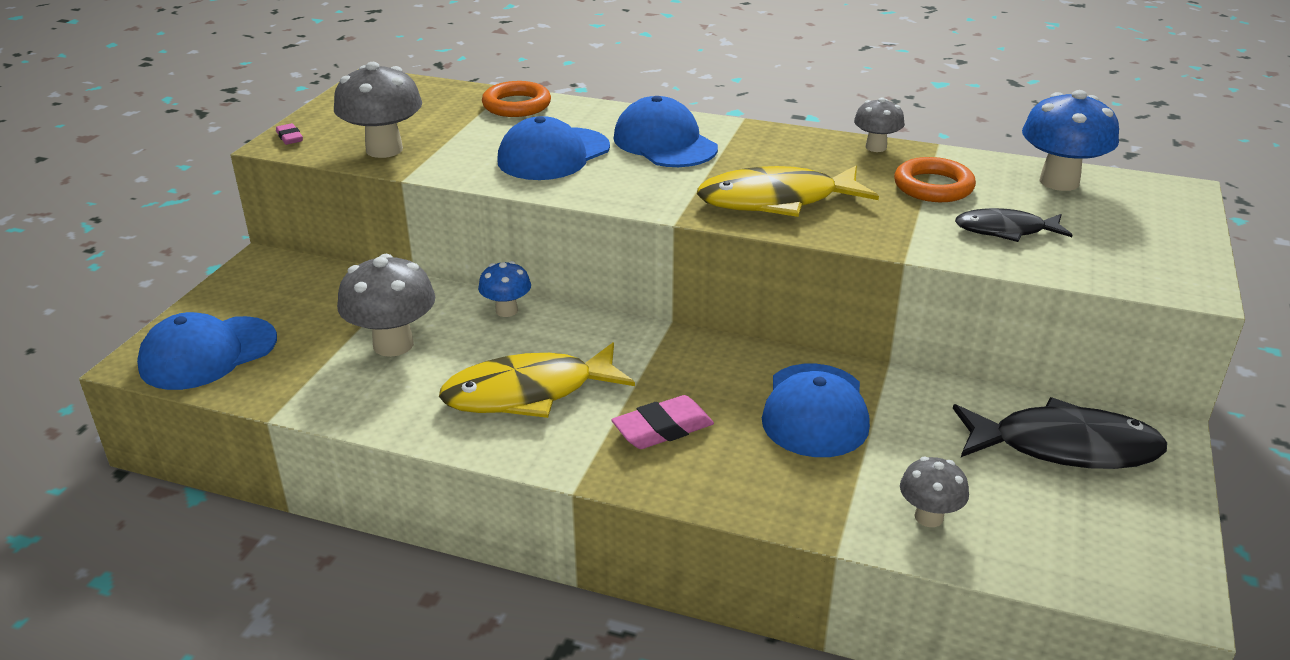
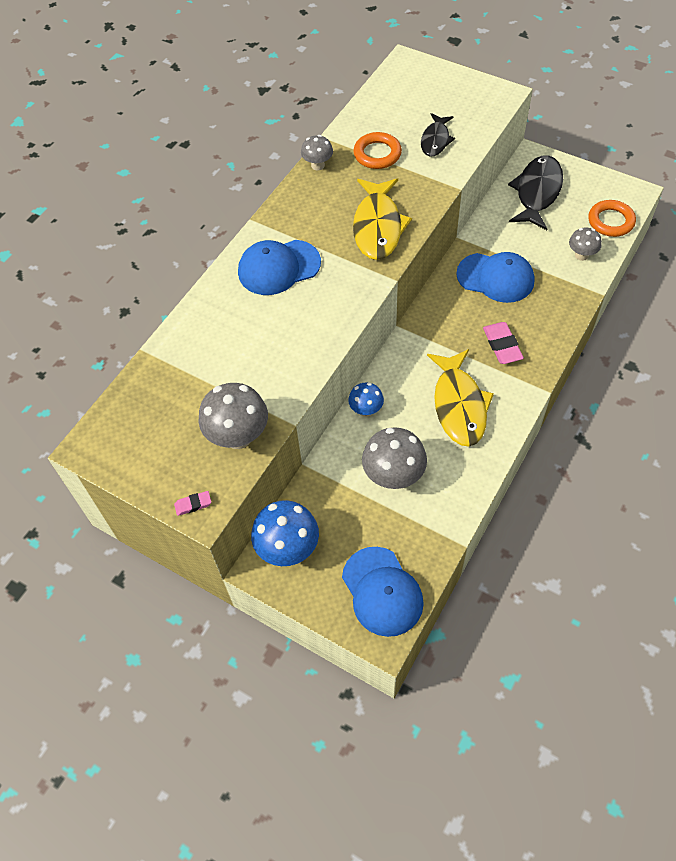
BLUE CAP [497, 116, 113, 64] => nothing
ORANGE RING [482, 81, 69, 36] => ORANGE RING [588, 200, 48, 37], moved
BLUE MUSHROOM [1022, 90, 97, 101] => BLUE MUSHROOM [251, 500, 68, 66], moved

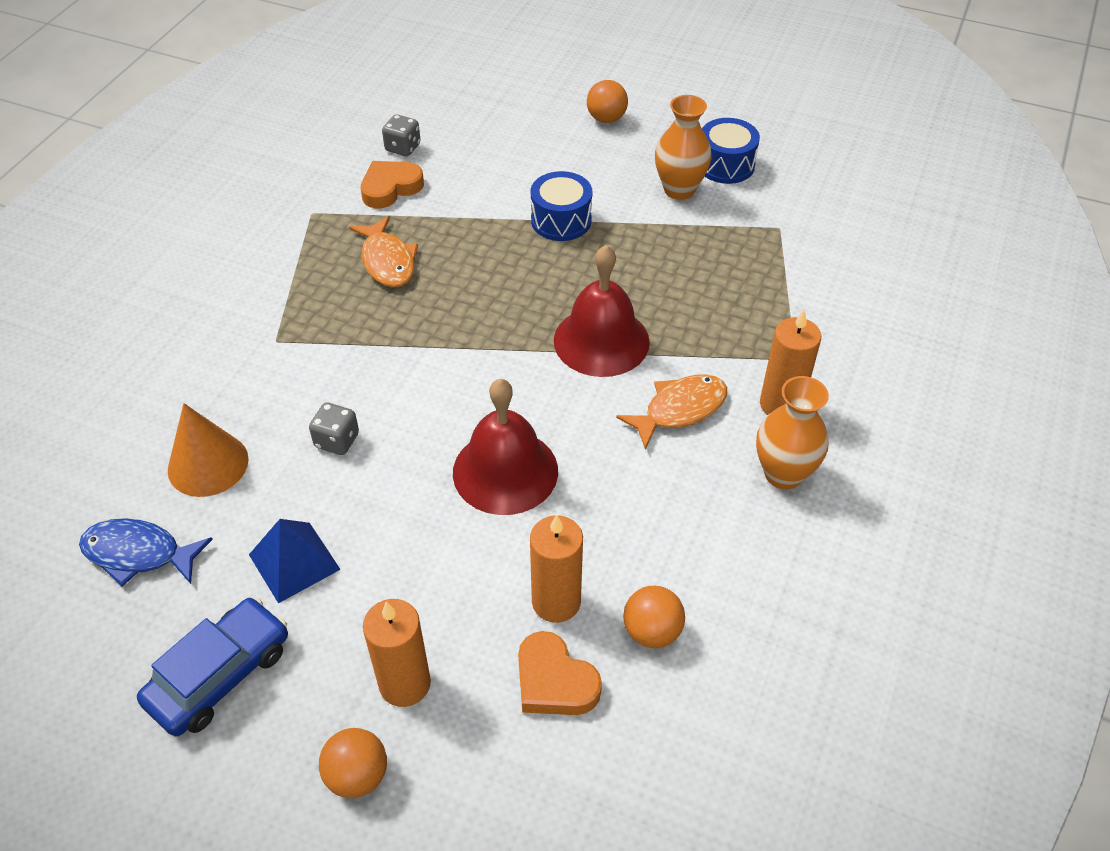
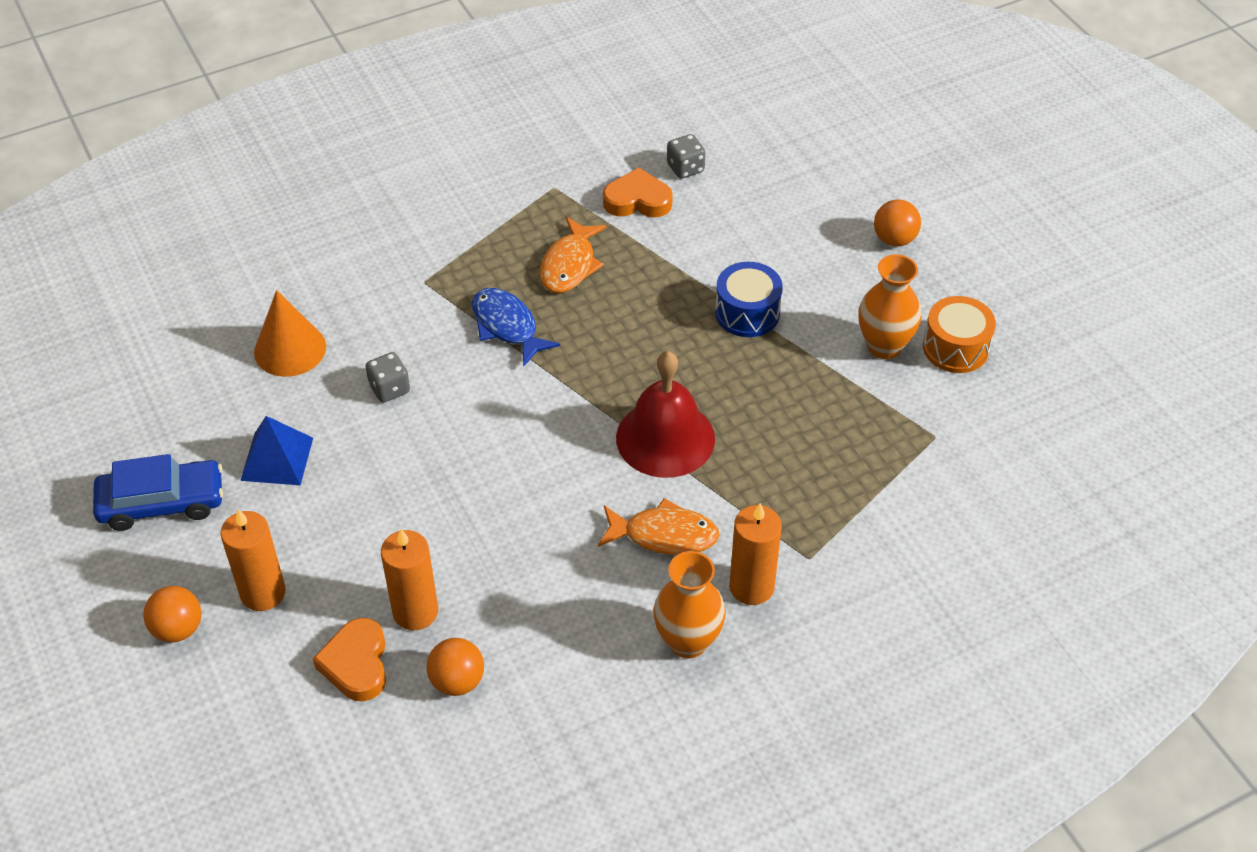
RED BELL [453, 379, 105, 136] => nothing
BLUE FISH [79, 518, 134, 68] => BLUE FISH [472, 288, 88, 79], moved
BLUE DRUM [702, 118, 58, 66] => ORANGE DRUM [923, 296, 73, 77]

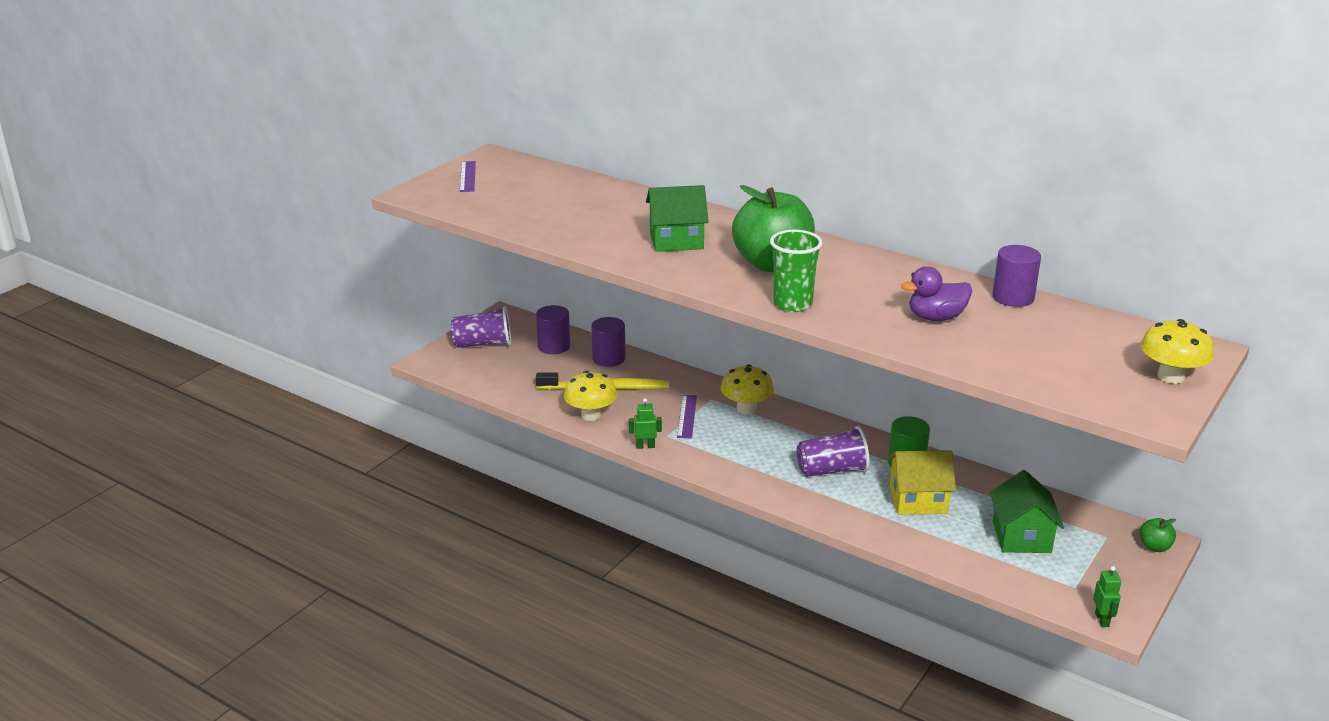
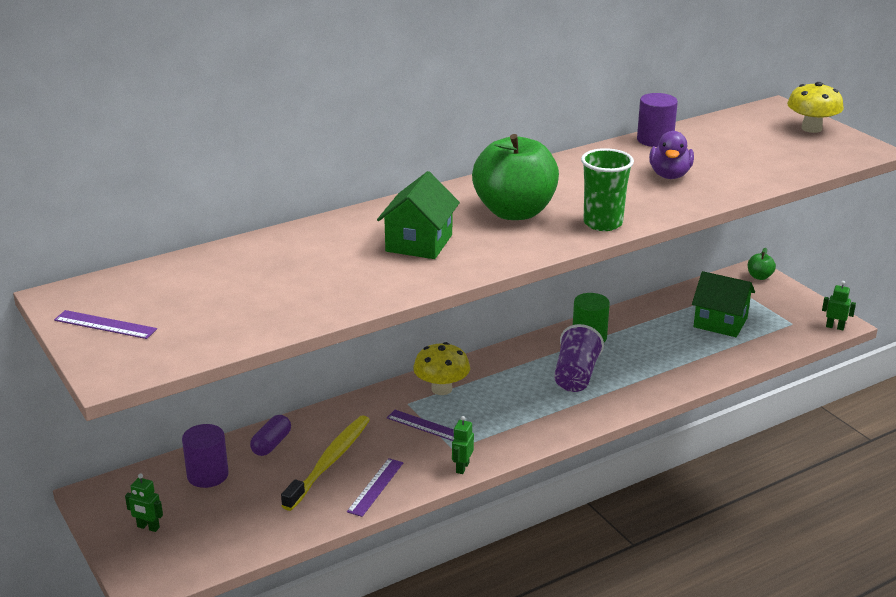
YELLOW HOUSE [888, 450, 68, 65] => nothing
PURPLE CUP [451, 306, 60, 42] => GREEN ROBOT [125, 473, 38, 59]
YELLOW MUSHROOM [564, 371, 53, 50] => PURPLE RULER [347, 458, 56, 59]
PURPLE CYLINDER [591, 317, 35, 50] => PURPLE CAPSULE [250, 415, 41, 41]

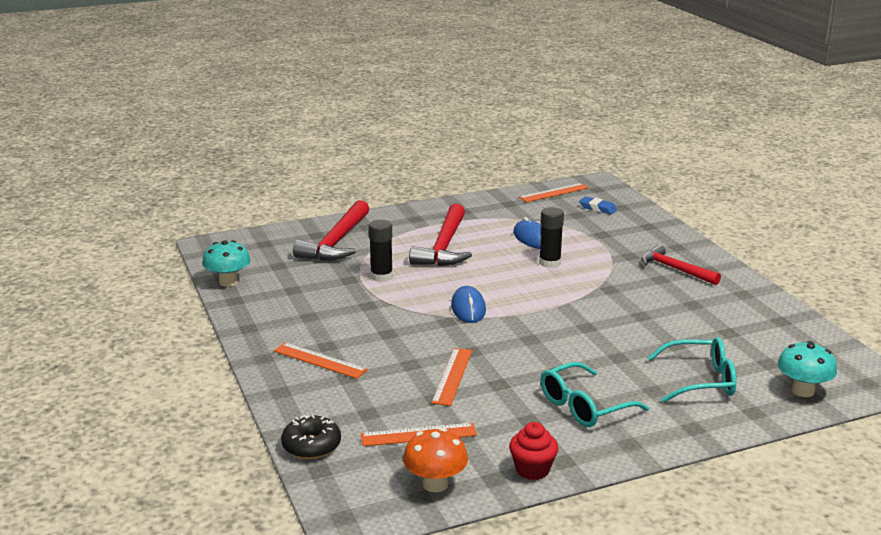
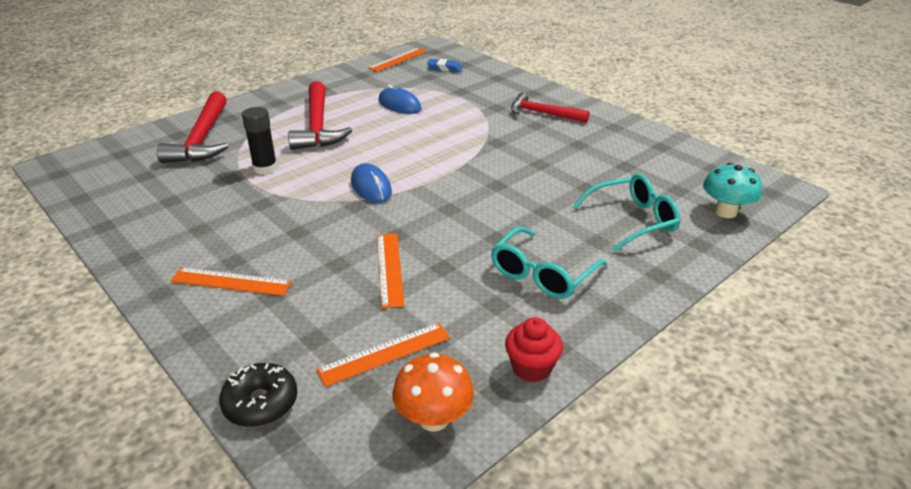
TURQUOISE MUSHROOM [202, 240, 49, 47] => nothing
BLACK GLUE STICK [539, 207, 25, 61] => nothing

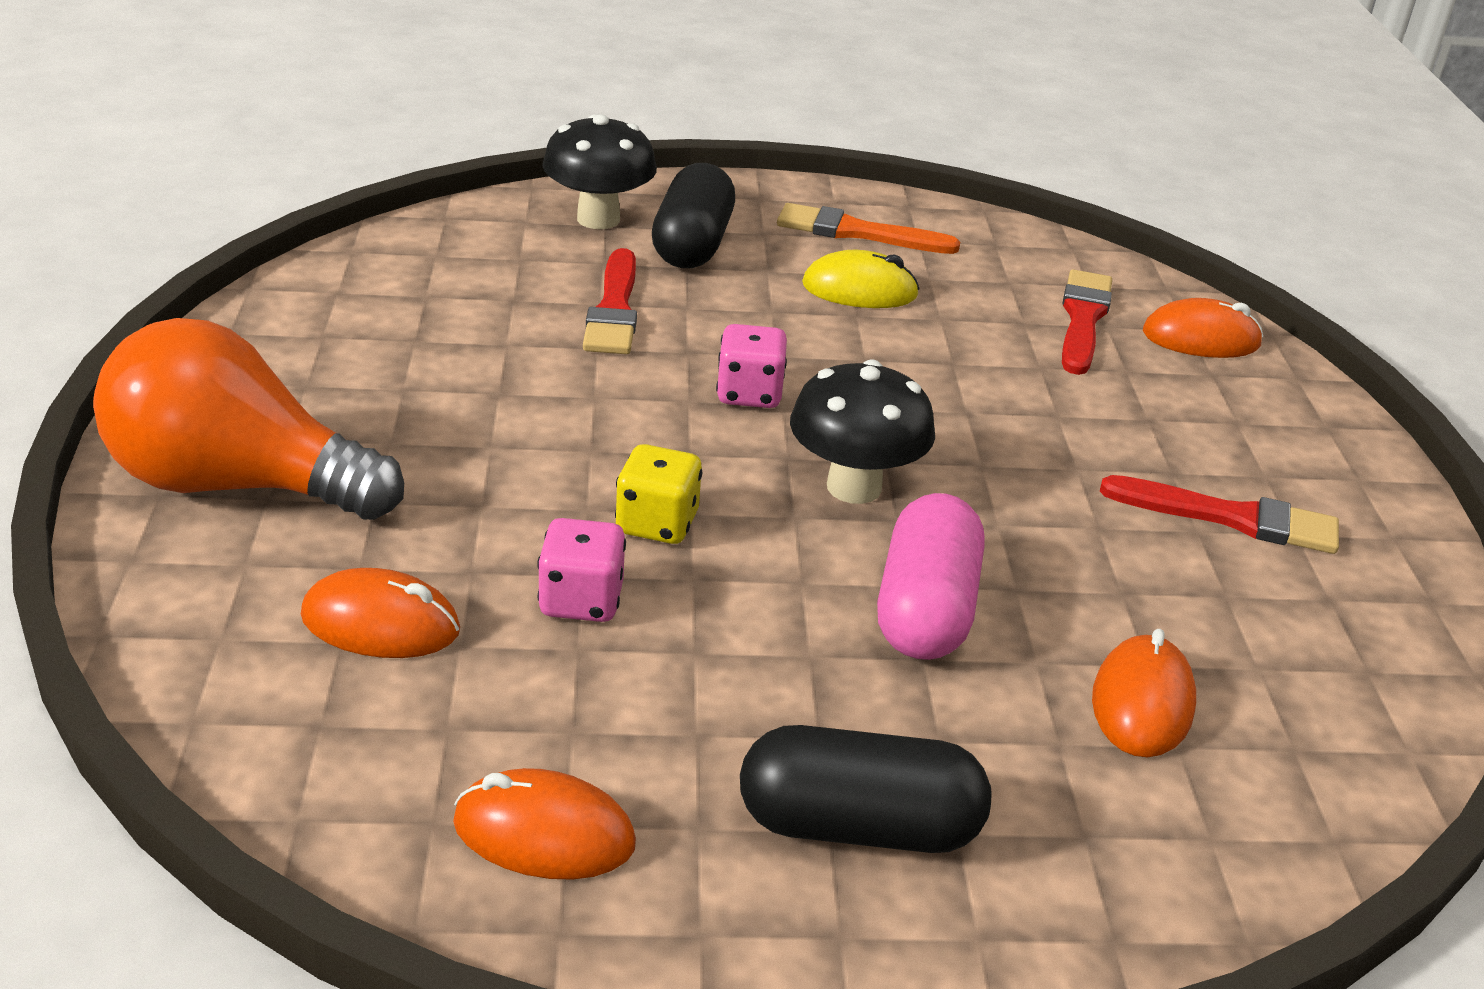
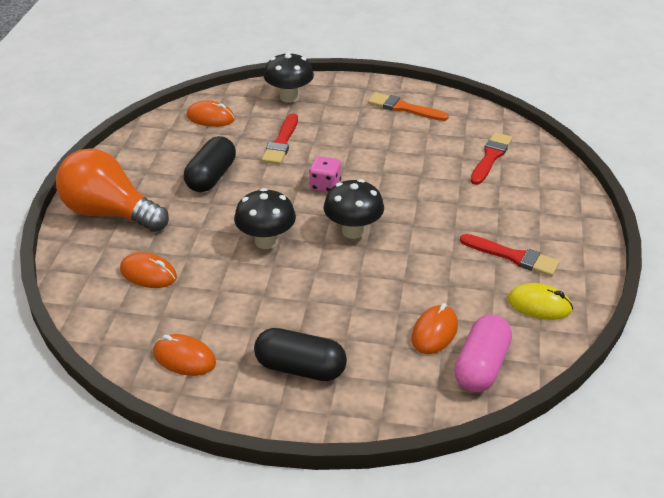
PINK DICE [537, 518, 89, 104] => nothing
BLACK CAPSULE [652, 163, 83, 105] => BLACK CAPSULE [184, 136, 52, 56], moved
YELLOW MOUSE [802, 250, 118, 58] => YELLOW MOUSE [508, 283, 65, 37], moved
PINK CAPSULE [877, 493, 107, 167] => PINK CAPSULE [454, 314, 58, 78], moved
ORANGE MOUSE [1143, 298, 120, 60] => ORANGE MOUSE [187, 100, 48, 27], moved
YELLOW DICE [615, 444, 87, 100] => BLACK MUSHROOM [234, 188, 62, 61]

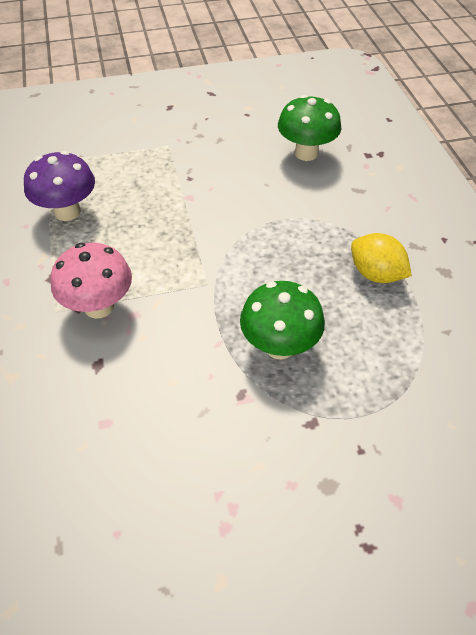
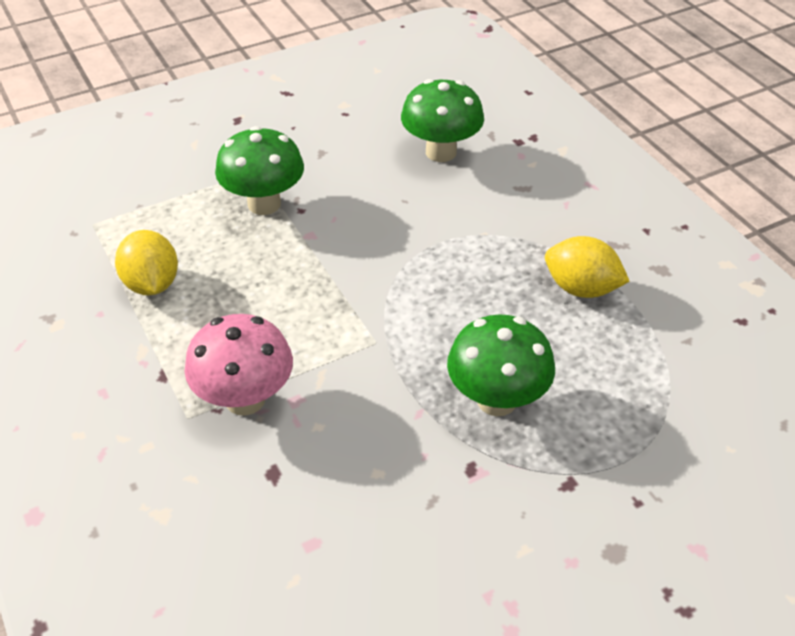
nothing => GREEN MUSHROOM [215, 126, 89, 89]
PURPLE MUSHROOM [24, 151, 71, 70] => YELLOW LEMON [115, 230, 63, 65]

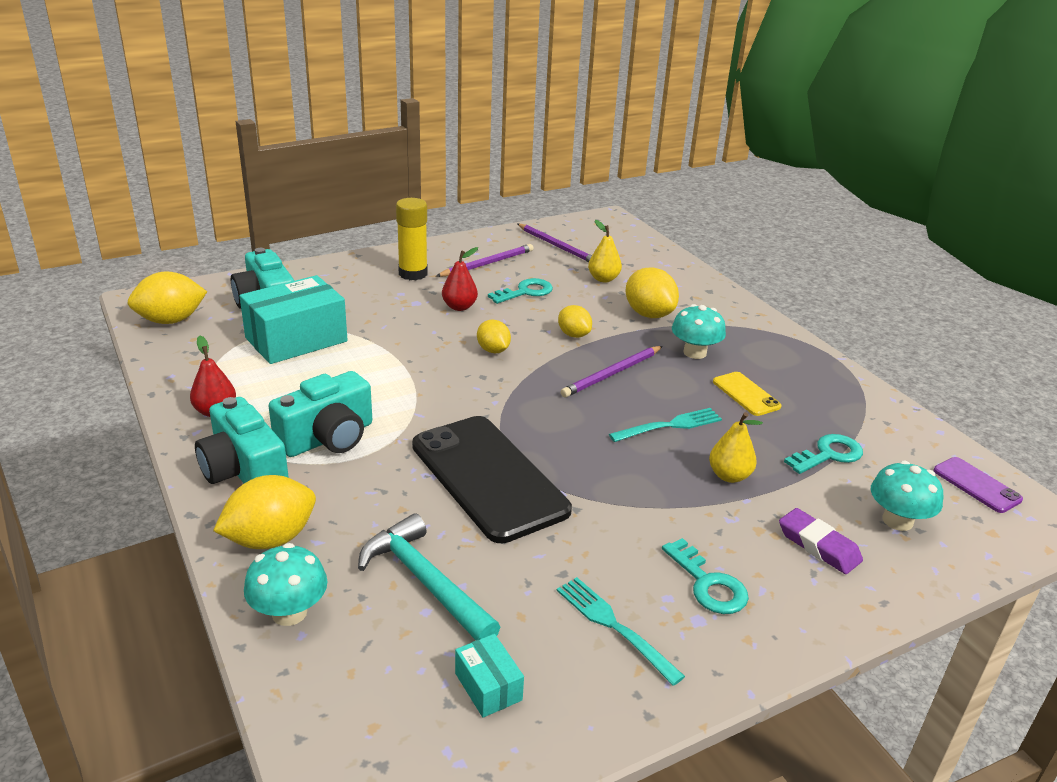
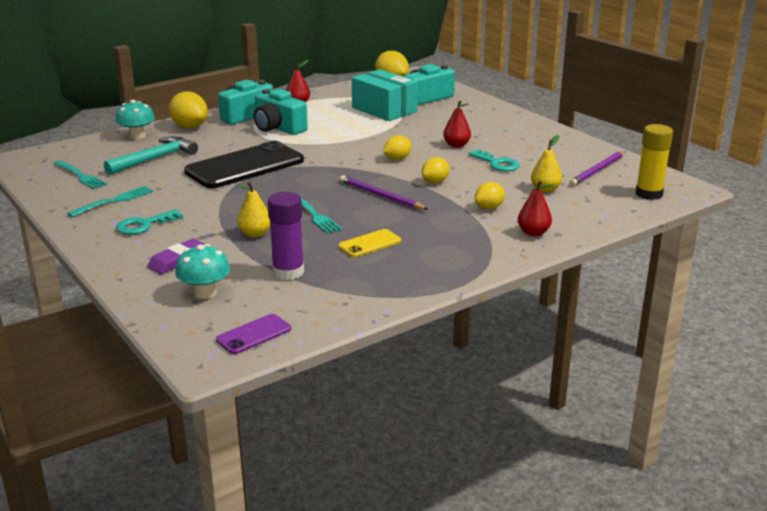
PURPLE PENCIL [436, 244, 98, 33] => nothing
TURQUOISE MUSHROOM [672, 304, 54, 55] => nothing
nothing => RED PEAR [518, 180, 36, 56]
YELLOW GLUE STICK [396, 198, 32, 82] => YELLOW GLUE STICK [636, 124, 37, 76], moved
TURQUOISE BOX [455, 634, 69, 84] => TURQUOISE FORK [53, 160, 55, 29]
TURQUOISE KEY [784, 434, 79, 40] => PURPLE GLUE STICK [268, 192, 36, 88]
YELLOW LEMON [626, 267, 53, 51] => YELLOW LEMON [475, 182, 30, 27], x0.62

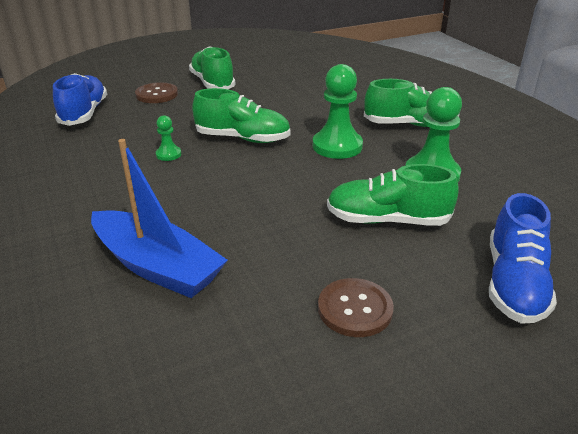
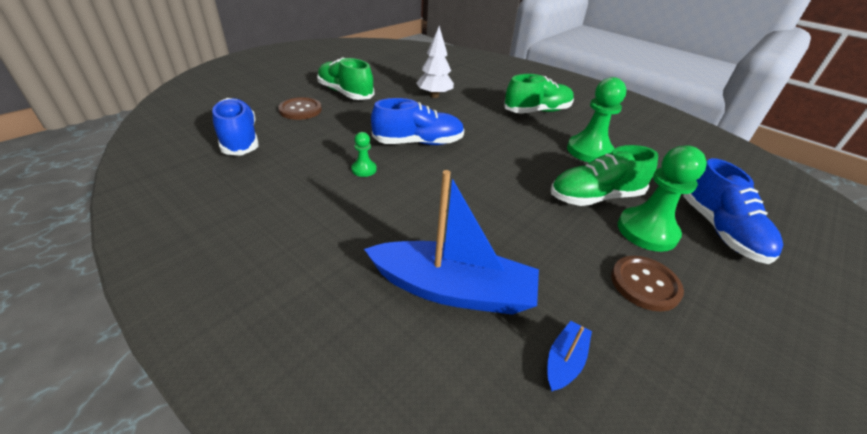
nothing => WHITE TREE [416, 26, 38, 72]
nothing => BLUE BOAT [548, 321, 44, 71]
GREEN PAWN [313, 64, 50, 95] => GREEN PAWN [618, 145, 89, 107], moved
GREEN SHOE [192, 88, 98, 55] => BLUE SHOE [371, 98, 94, 47]

